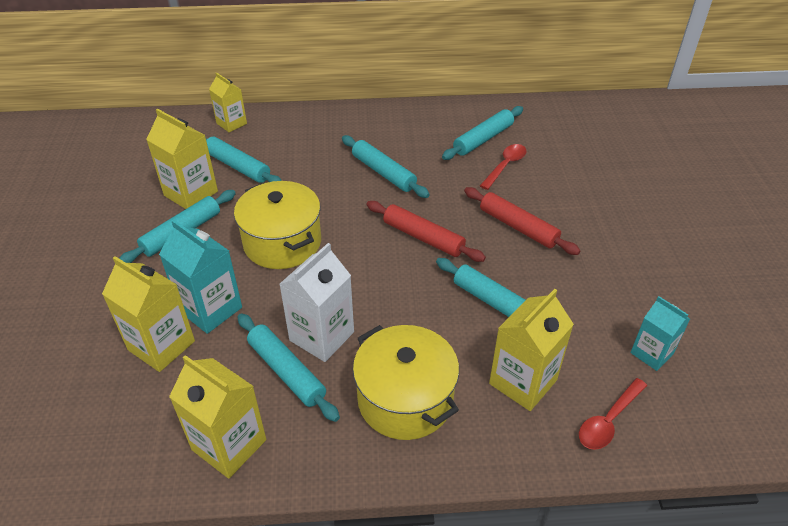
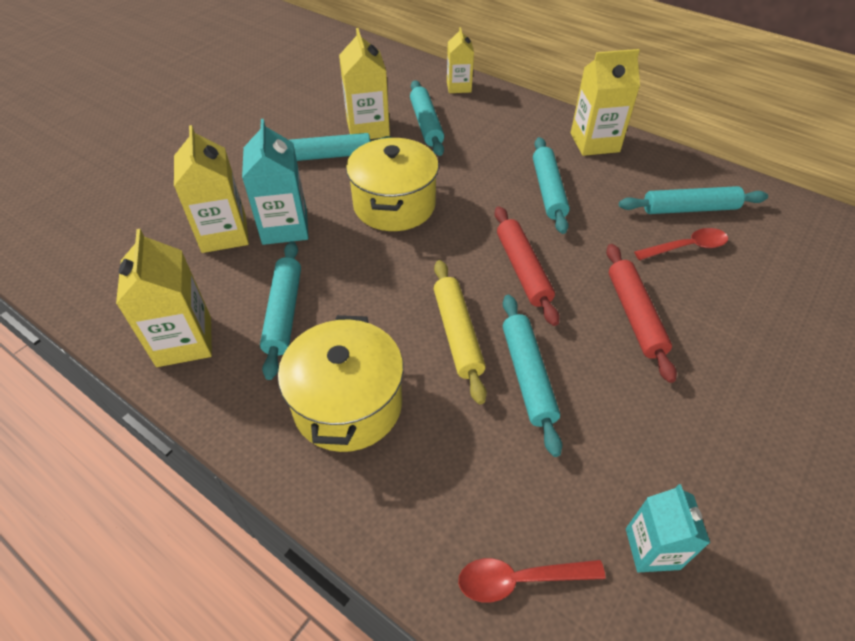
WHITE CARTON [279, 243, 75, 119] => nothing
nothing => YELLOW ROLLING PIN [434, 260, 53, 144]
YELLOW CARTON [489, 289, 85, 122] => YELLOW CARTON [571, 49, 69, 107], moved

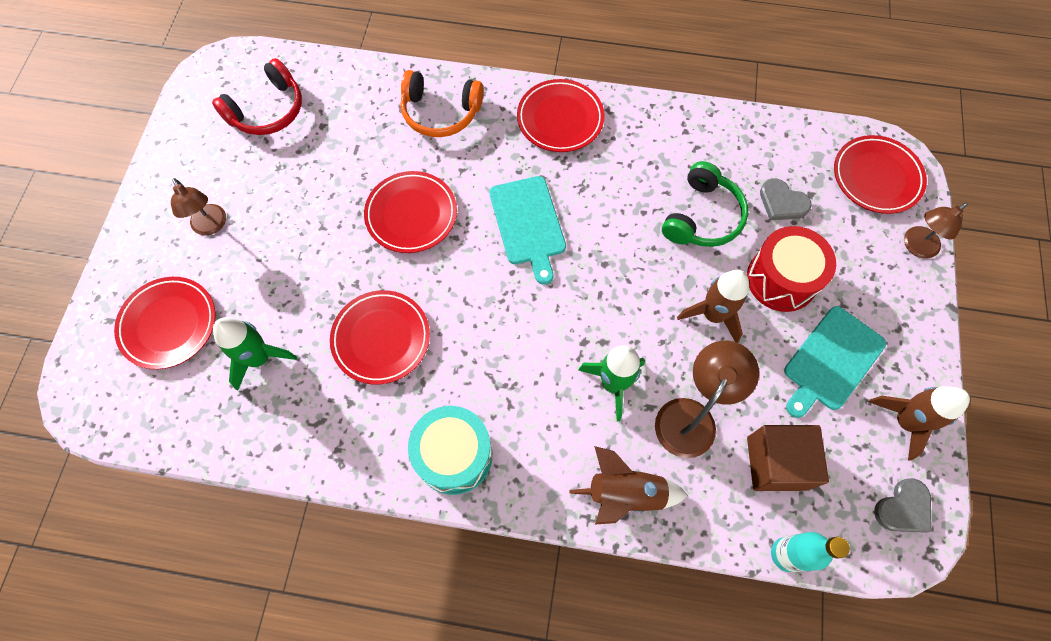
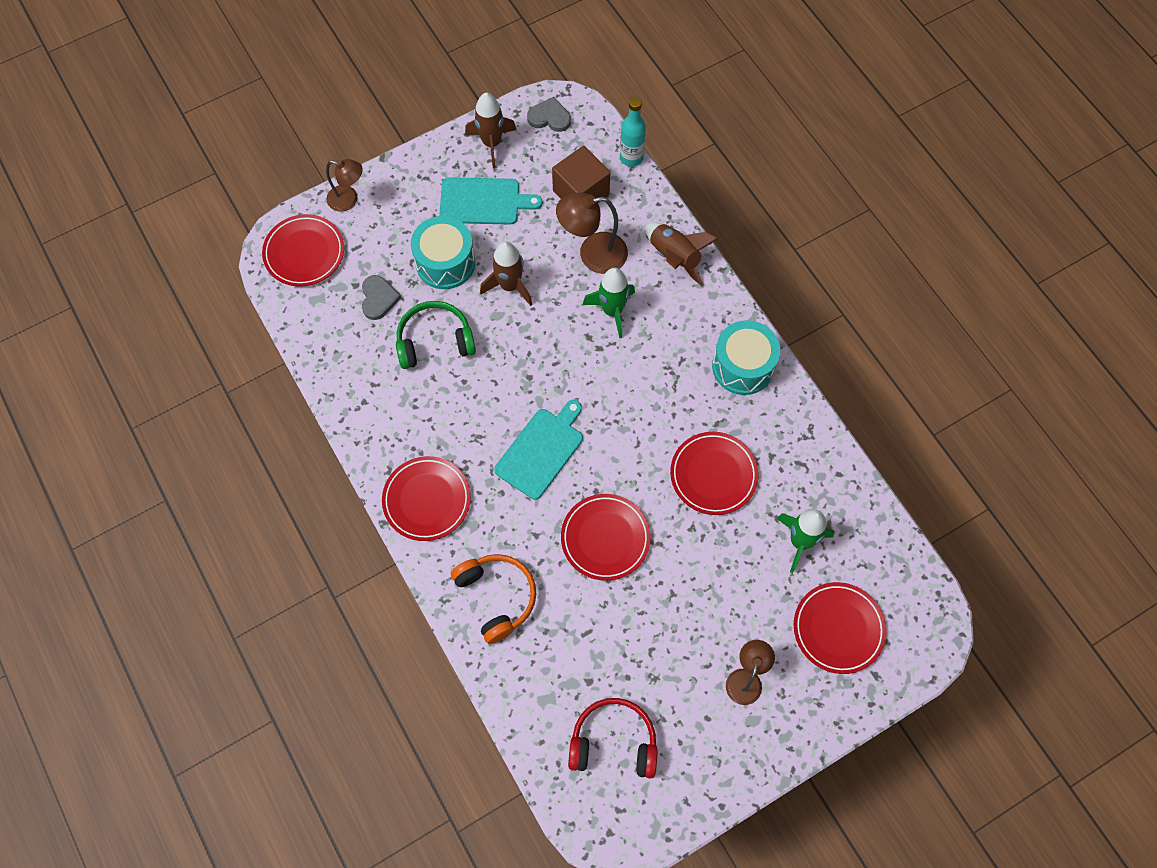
RED DRUM [747, 226, 89, 86] => TURQUOISE DRUM [411, 216, 64, 73]

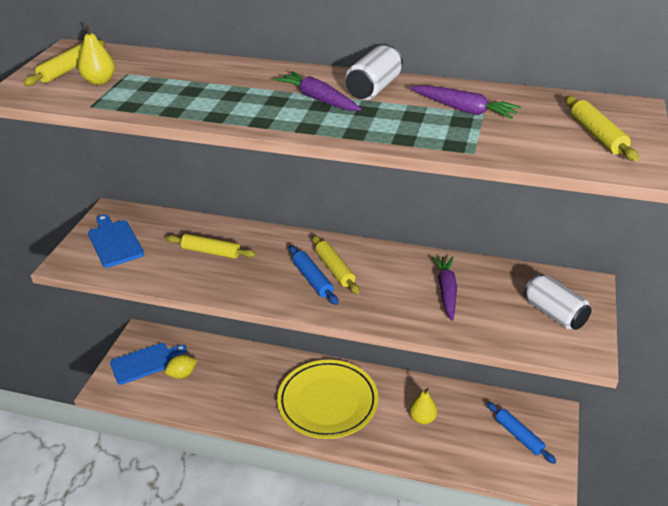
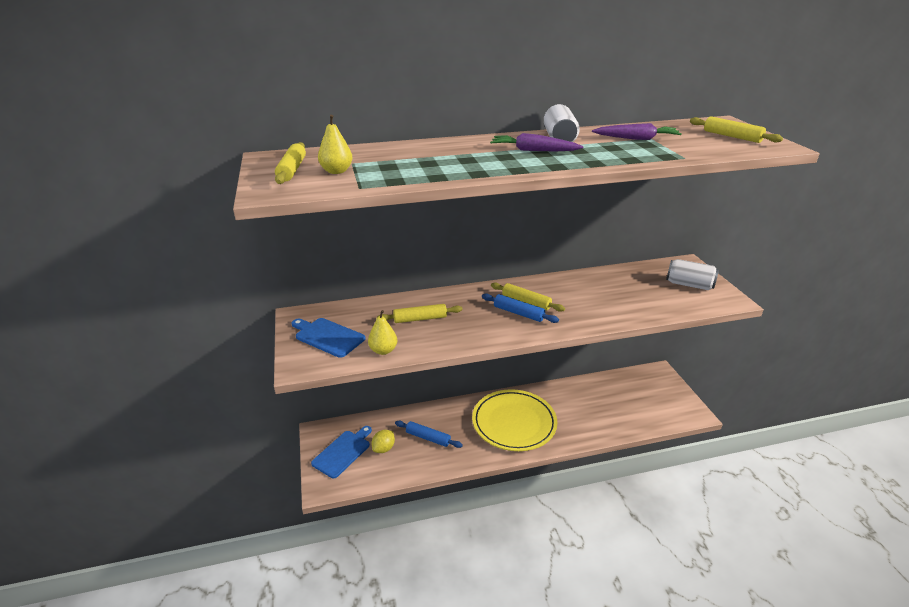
PURPLE CARROT [432, 257, 25, 64] => nothing
YELLOW PEAR [409, 388, 29, 37] => YELLOW PEAR [368, 310, 29, 45], moved
BLUE ROLLING PIN [486, 402, 70, 62] => BLUE ROLLING PIN [395, 421, 68, 27], moved

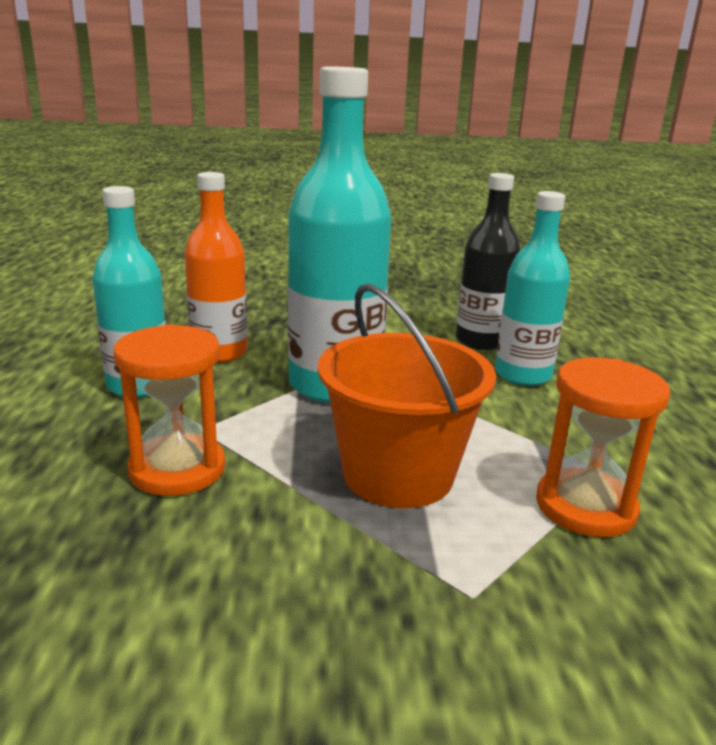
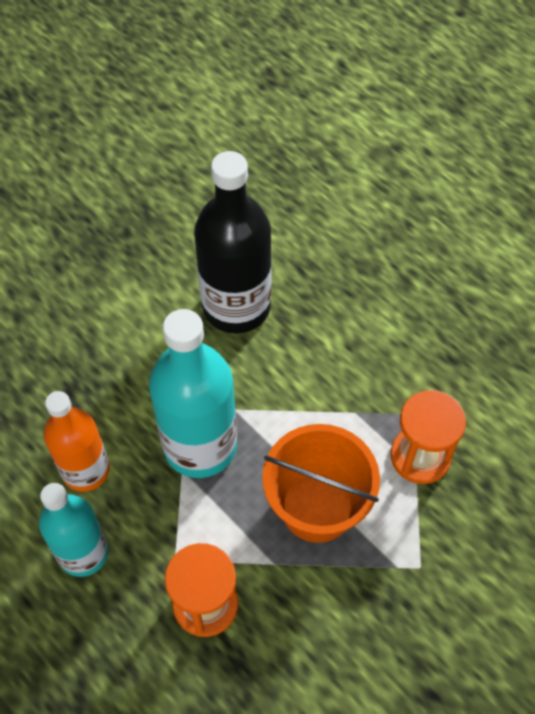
TURQUOISE BOTTLE [495, 191, 75, 195] => nothing
BLACK BOTTLE [456, 173, 64, 177] => BLACK BOTTLE [194, 151, 78, 182], x1.54

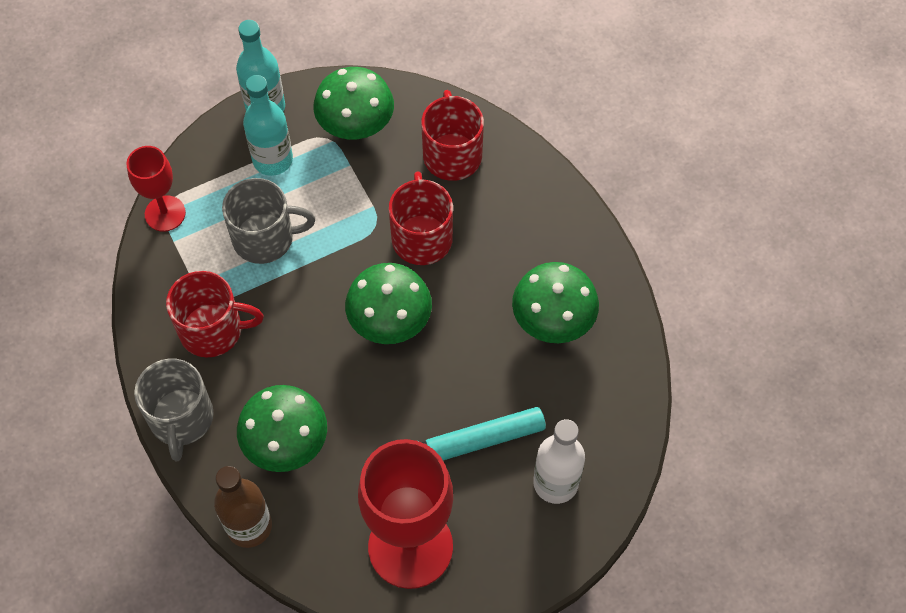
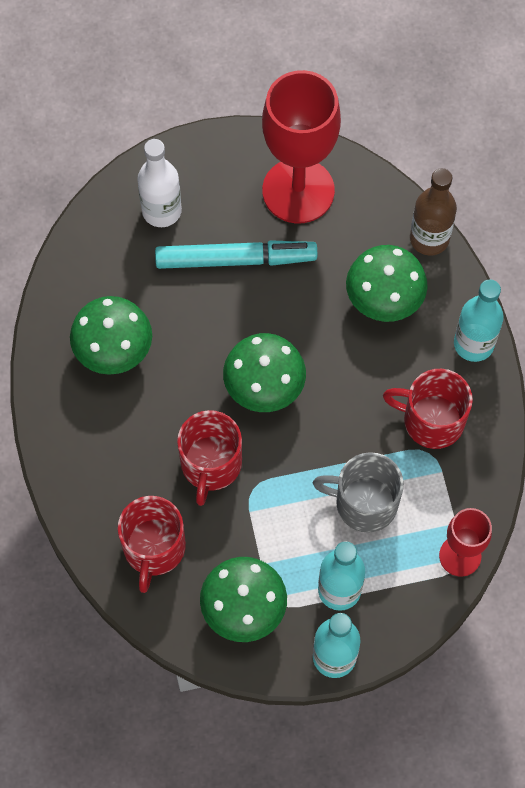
GREY MUG [134, 358, 80, 103] => TURQUOISE BOTTLE [454, 279, 50, 83]

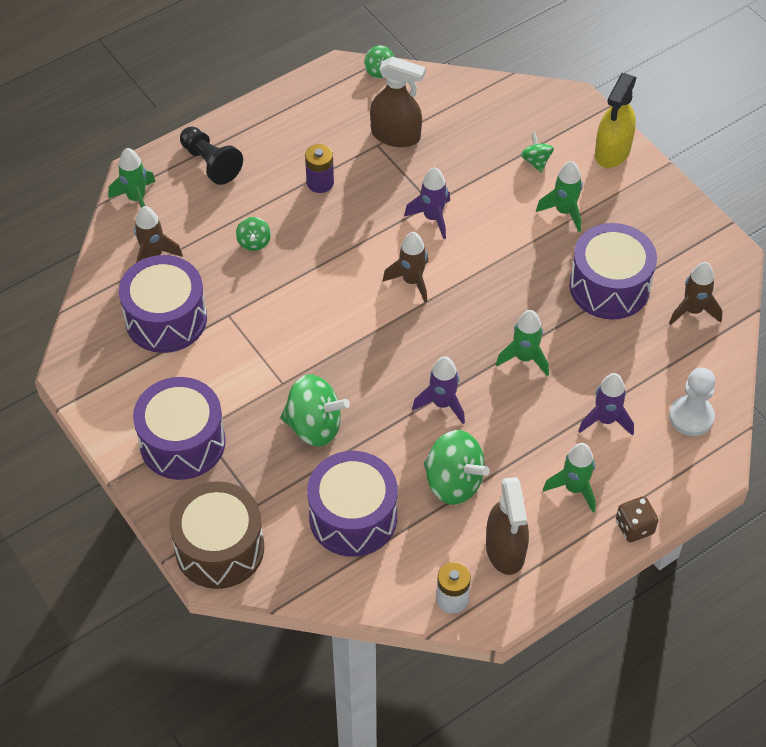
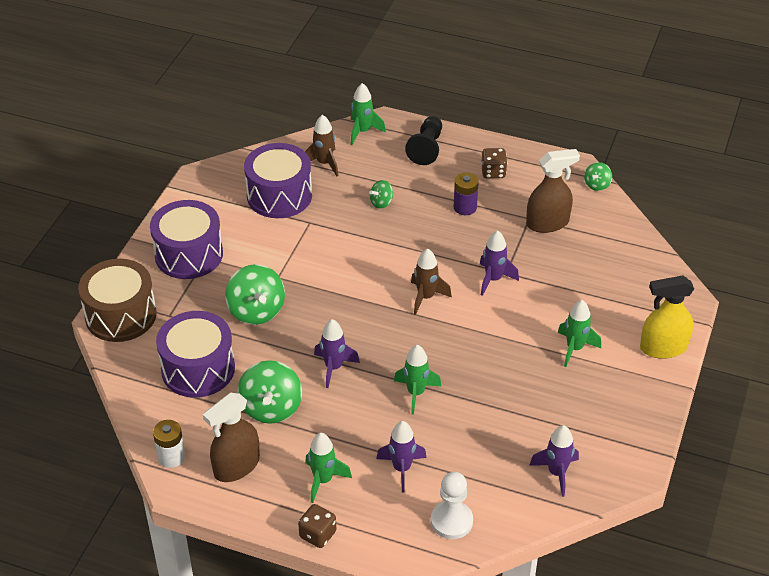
GREEN SPINNING TOP [521, 132, 33, 40] => nothing
PURPLE DRUM [569, 223, 88, 97] => nothing
nothing => BROWN DICE [481, 148, 26, 30]
BROWN ROCKET [669, 262, 54, 63] => PURPLE ROCKET [529, 425, 50, 72]
BROWN SPRAY BOTTLE [370, 56, 56, 91] => BROWN SPRAY BOTTLE [526, 149, 54, 84], 90 degrees counterclockwise

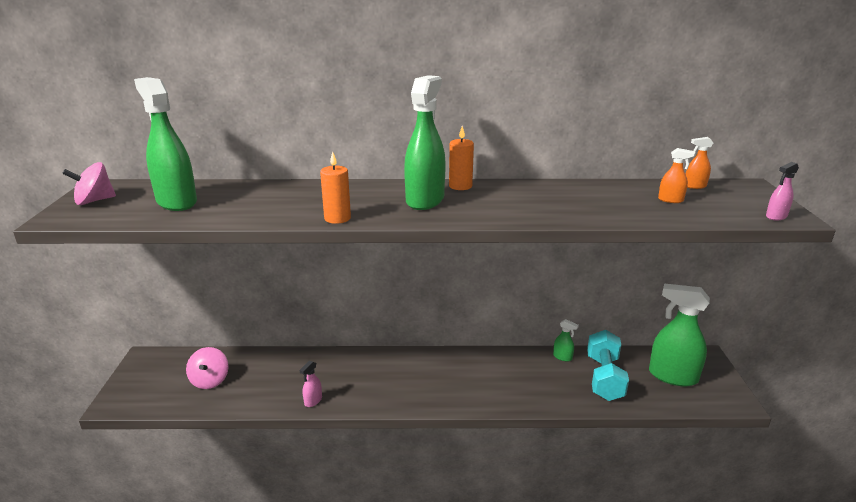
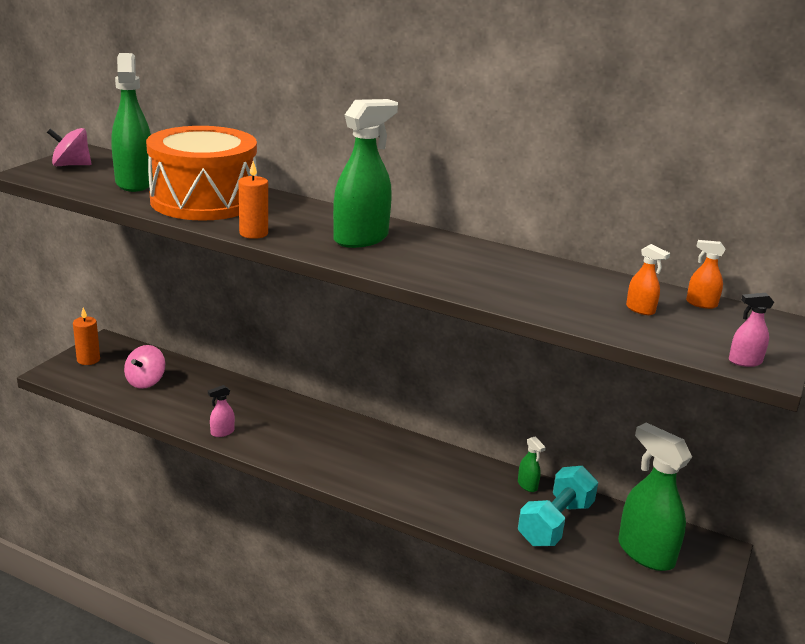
nothing => ORANGE DRUM [146, 126, 111, 95]
ORANGE CANDLE [449, 126, 25, 64] => ORANGE CANDLE [73, 307, 27, 58], moved

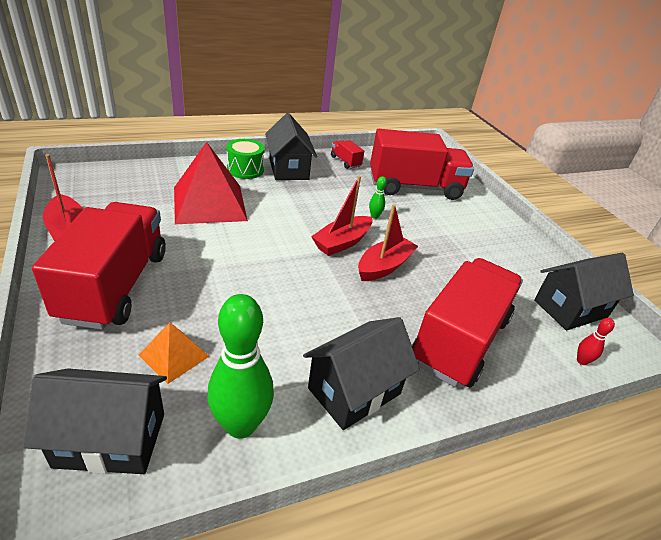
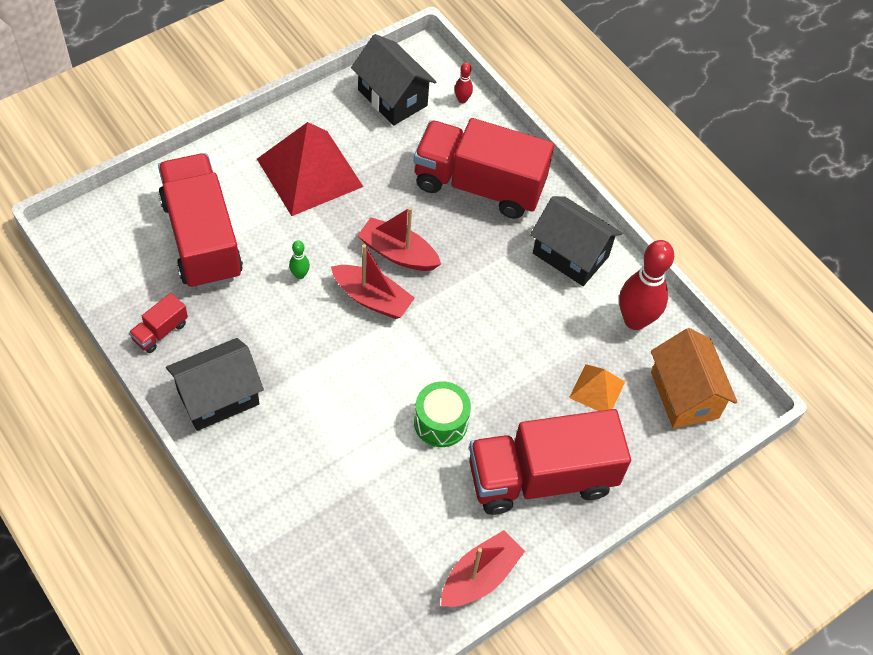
RED PYRAMID [174, 142, 74, 82] => RED PYRAMID [257, 122, 106, 94], moved
GREEN DRUM [227, 139, 38, 40] => GREEN DRUM [414, 381, 57, 66], moved
BLACK HOUSE [24, 368, 143, 106] => ORANGE HOUSE [651, 328, 87, 100]
GREEN BOWLING PIN [207, 294, 67, 145] => RED BOWLING PIN [619, 240, 55, 90]

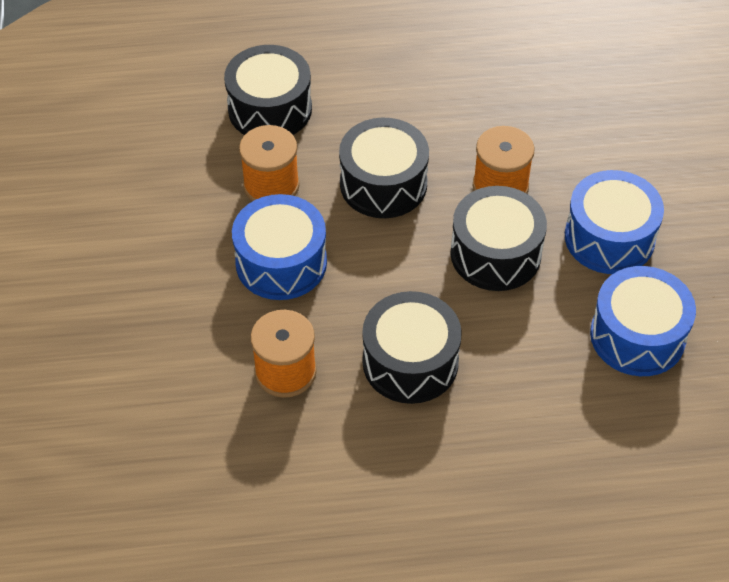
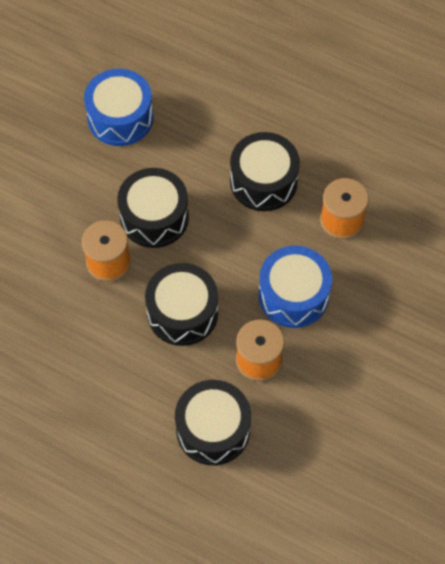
BLUE DRUM [565, 170, 99, 104] => nothing

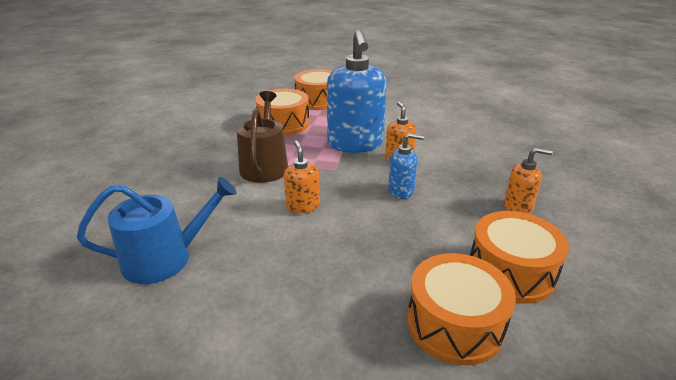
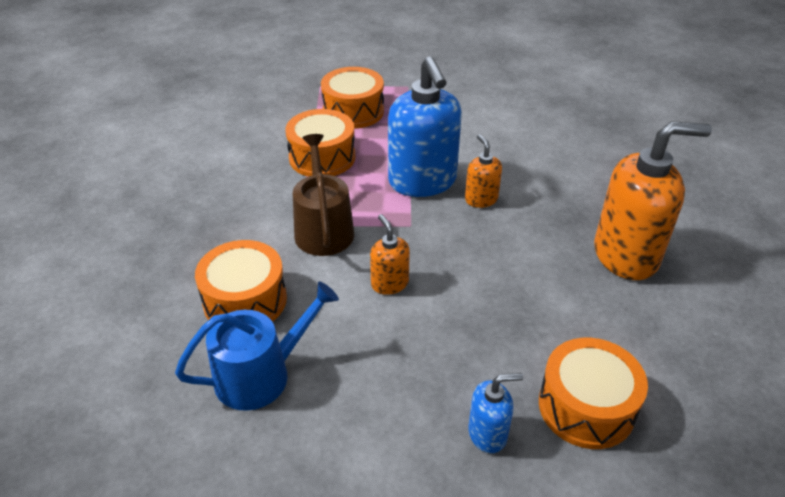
BLUE SOAP DISPENSER [388, 133, 36, 66] => BLUE SOAP DISPENSER [468, 373, 55, 80], moved
ORANGE DRUM [470, 211, 99, 93] => ORANGE DRUM [195, 240, 92, 82], moved
ORANGE SOAP DISPENSER [504, 147, 49, 67] => ORANGE SOAP DISPENSER [594, 121, 118, 159], x2.07

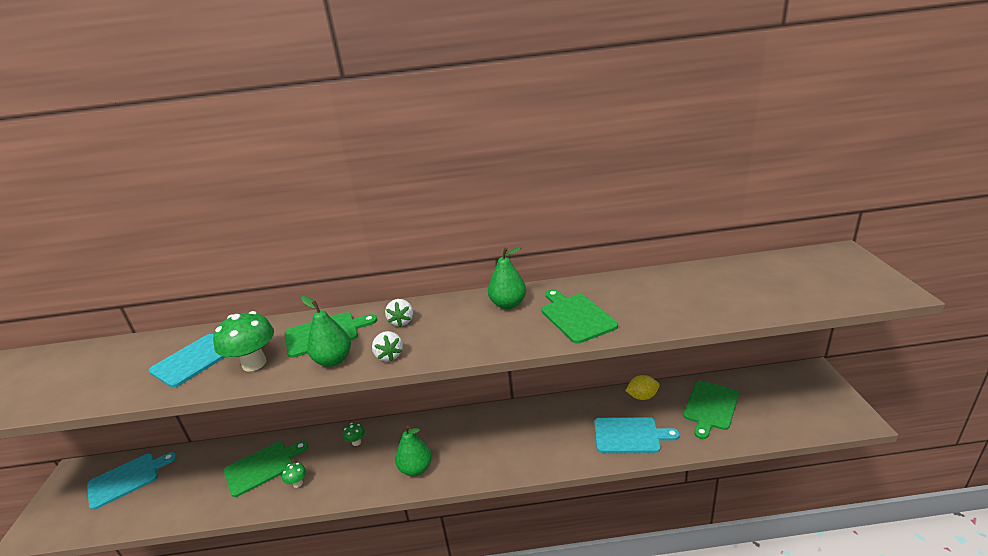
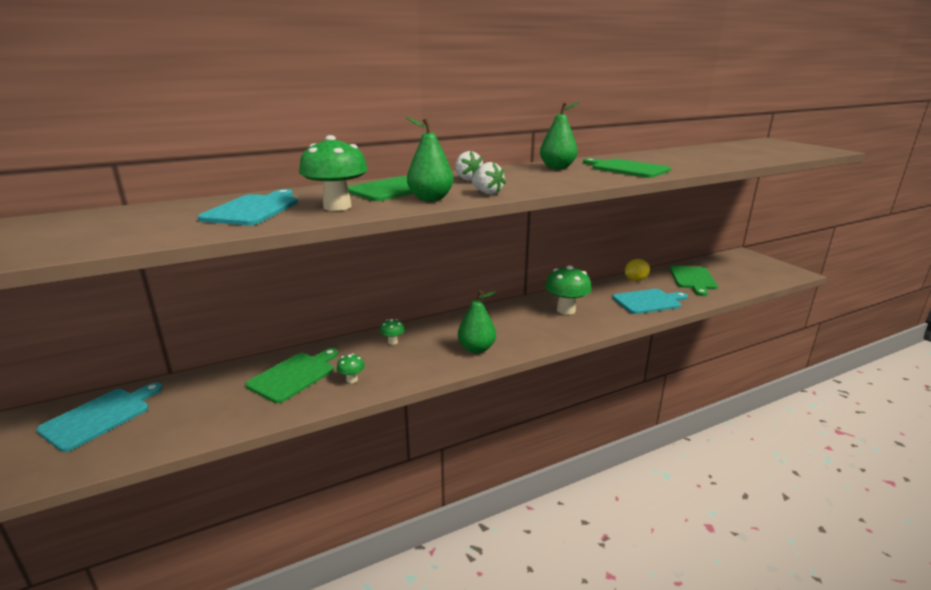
nothing => GREEN MUSHROOM [545, 265, 47, 50]

